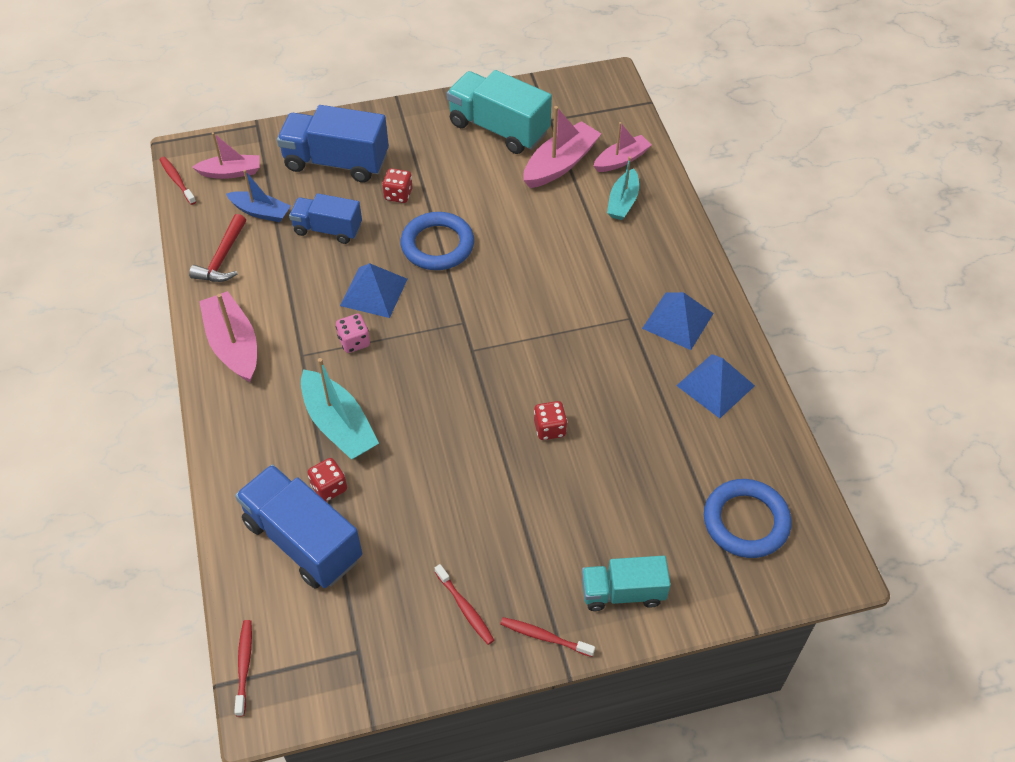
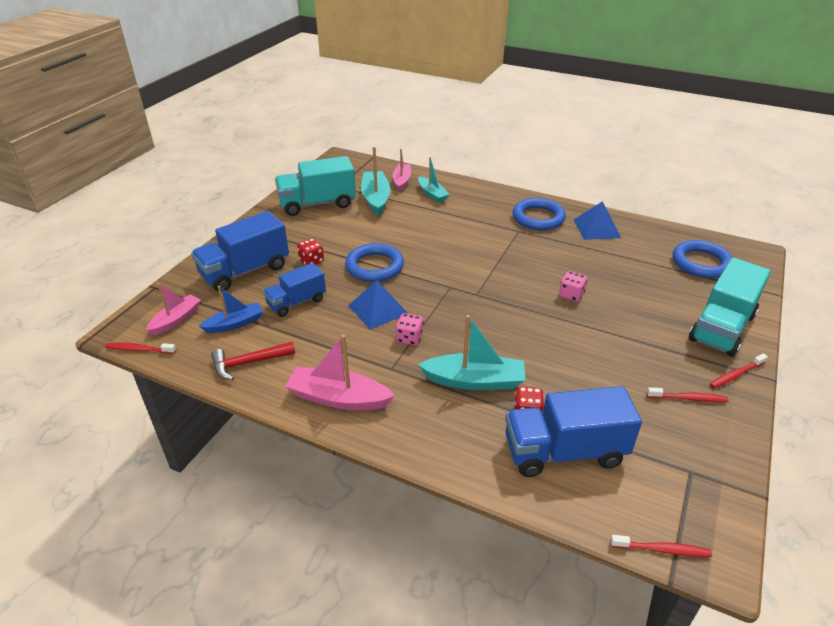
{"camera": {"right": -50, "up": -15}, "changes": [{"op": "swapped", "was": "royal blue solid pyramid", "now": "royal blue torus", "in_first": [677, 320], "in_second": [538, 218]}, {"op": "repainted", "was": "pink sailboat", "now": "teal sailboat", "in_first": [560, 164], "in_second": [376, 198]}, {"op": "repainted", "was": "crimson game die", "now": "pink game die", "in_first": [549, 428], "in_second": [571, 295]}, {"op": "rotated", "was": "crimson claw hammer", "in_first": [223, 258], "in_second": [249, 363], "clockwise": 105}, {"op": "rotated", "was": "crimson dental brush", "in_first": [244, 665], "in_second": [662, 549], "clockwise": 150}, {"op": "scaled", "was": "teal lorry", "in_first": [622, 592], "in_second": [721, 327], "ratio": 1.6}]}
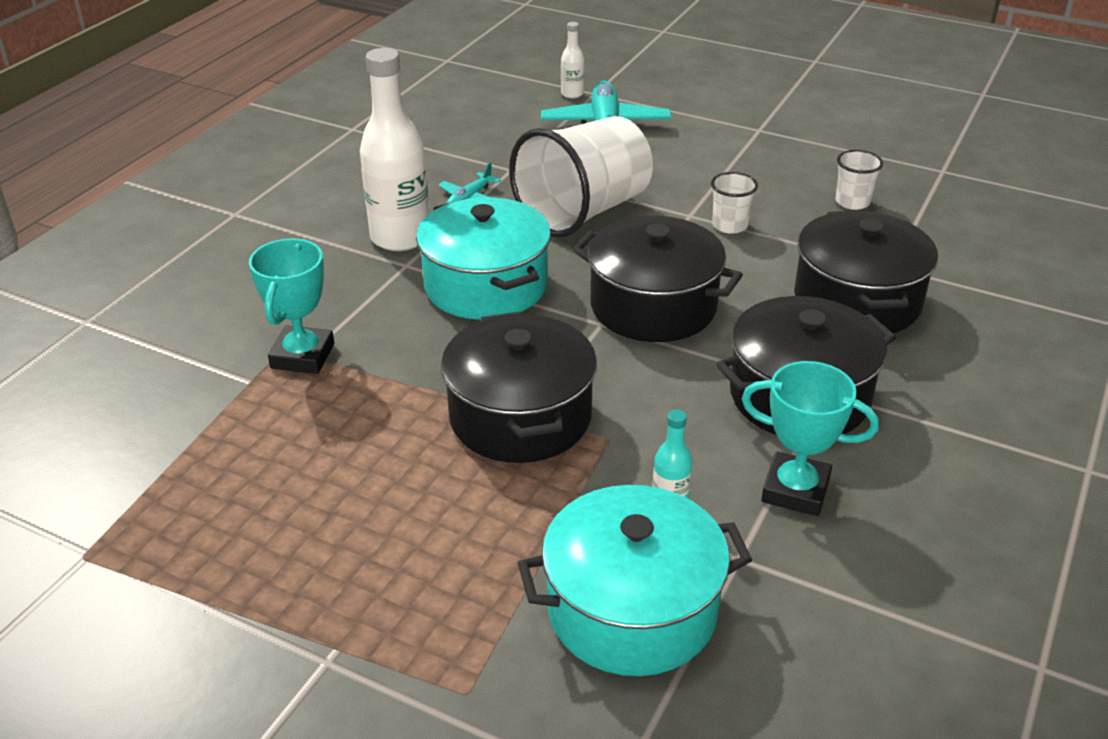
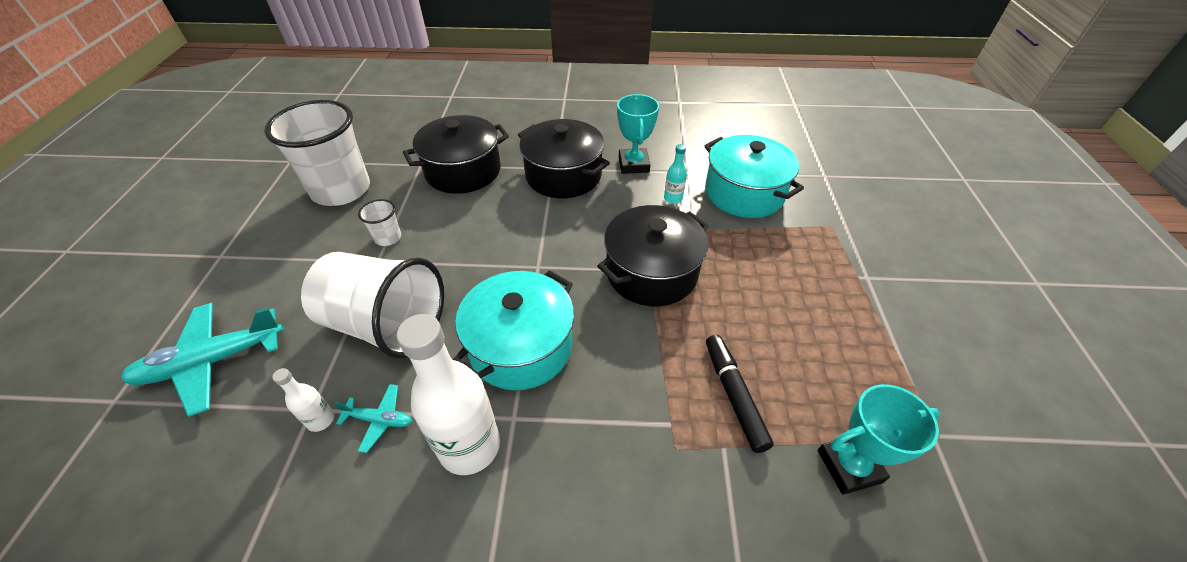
{"camera": {"right": -115, "up": 10}, "changes": [{"op": "gone", "was": "jet-black pot", "in_first": [653, 306]}, {"op": "new", "now": "jet-black felt pen", "in_second": [734, 395]}, {"op": "shifted", "was": "teal award cup", "in_first": [302, 356], "in_second": [849, 466]}, {"op": "shifted", "was": "white flask", "in_first": [572, 94], "in_second": [321, 420]}, {"op": "scaled", "was": "white cup", "in_first": [852, 202], "in_second": [341, 190], "ratio": 2.36}]}
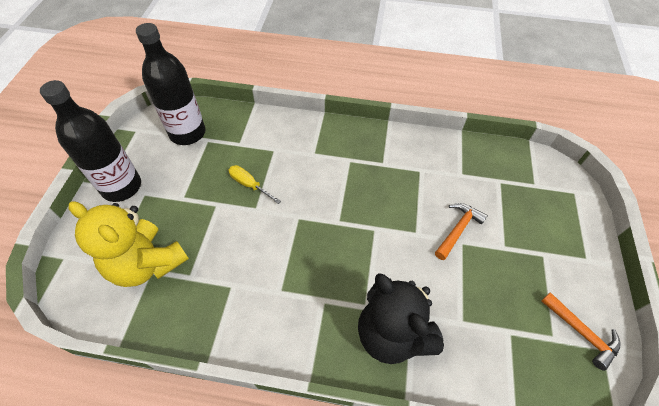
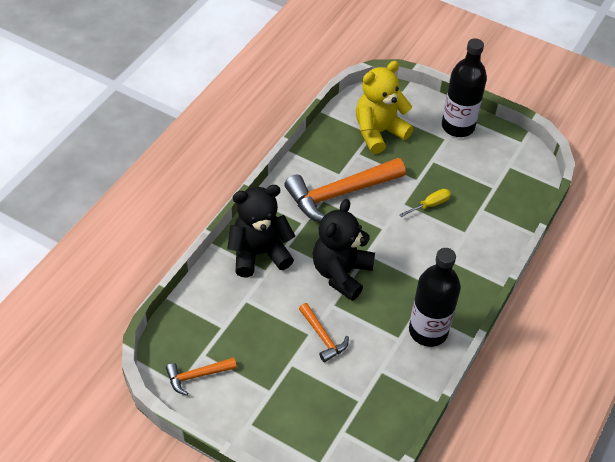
{"camera": {"right": 110, "up": -5}, "changes": [{"op": "new", "now": "orange claw hammer", "in_second": [339, 194]}, {"op": "new", "now": "jet-black teddy", "in_second": [341, 273]}, {"op": "shifted", "was": "jet-black flask", "in_first": [187, 133], "in_second": [428, 331]}]}
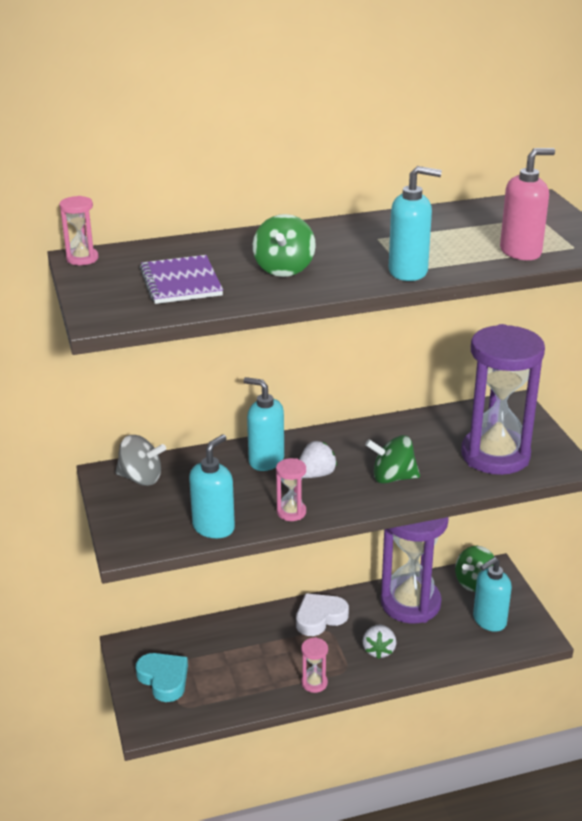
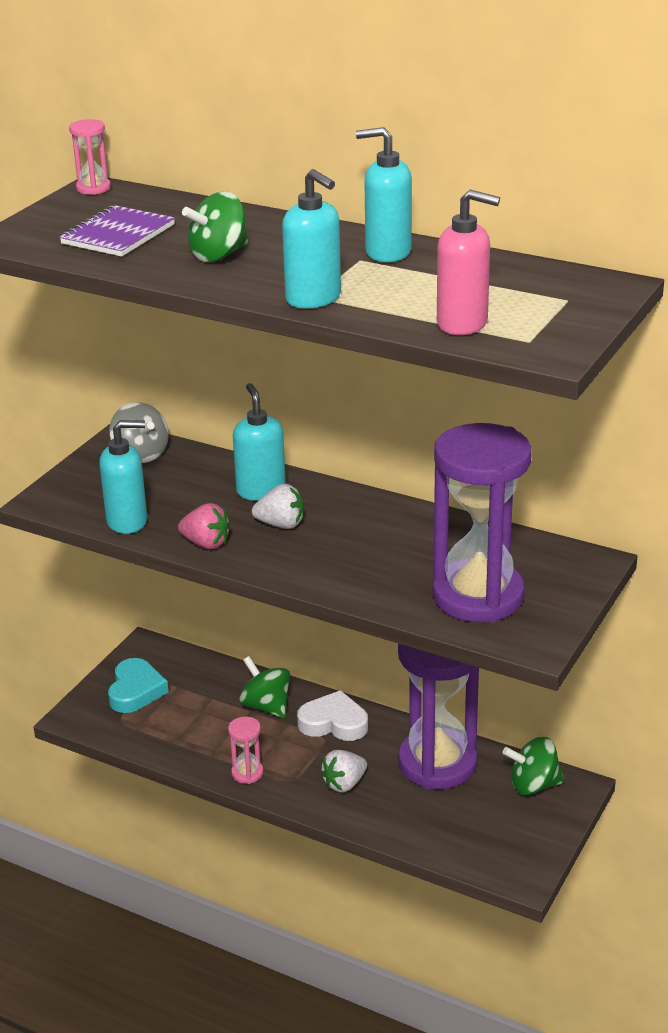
{"camera": {"right": 45, "up": 0}, "changes": [{"op": "shifted", "was": "emerald toy top", "in_first": [392, 478], "in_second": [266, 706]}, {"op": "shifted", "was": "teal soap pump", "in_first": [489, 621], "in_second": [387, 252]}, {"op": "swapped", "was": "pink sandglass", "now": "pink toy strawberry", "in_first": [291, 512], "in_second": [206, 543]}]}
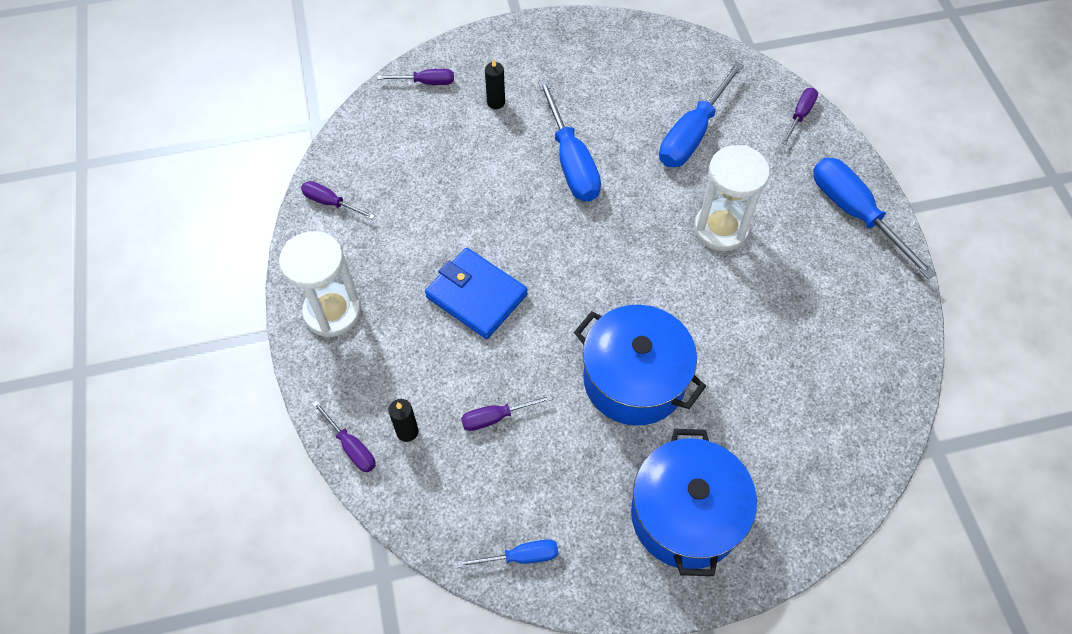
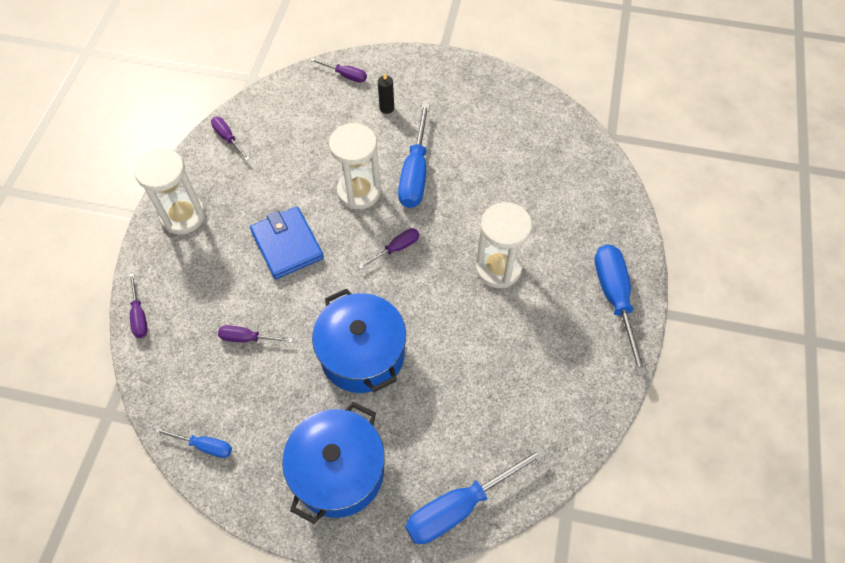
{"camera": {"right": 25, "up": 0}, "changes": [{"op": "gone", "was": "jet-black pillar candle", "in_first": [407, 431]}, {"op": "new", "now": "white sandglass", "in_second": [359, 192]}, {"op": "shifted", "was": "royal blue hand screwdriver", "in_first": [692, 134], "in_second": [460, 506]}, {"op": "shifted", "was": "royal purple hand screwdriver", "in_first": [800, 115], "in_second": [396, 248]}]}
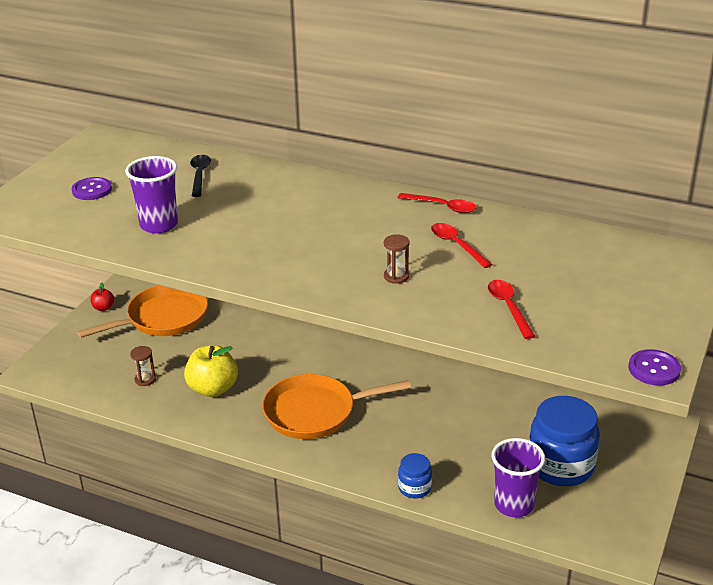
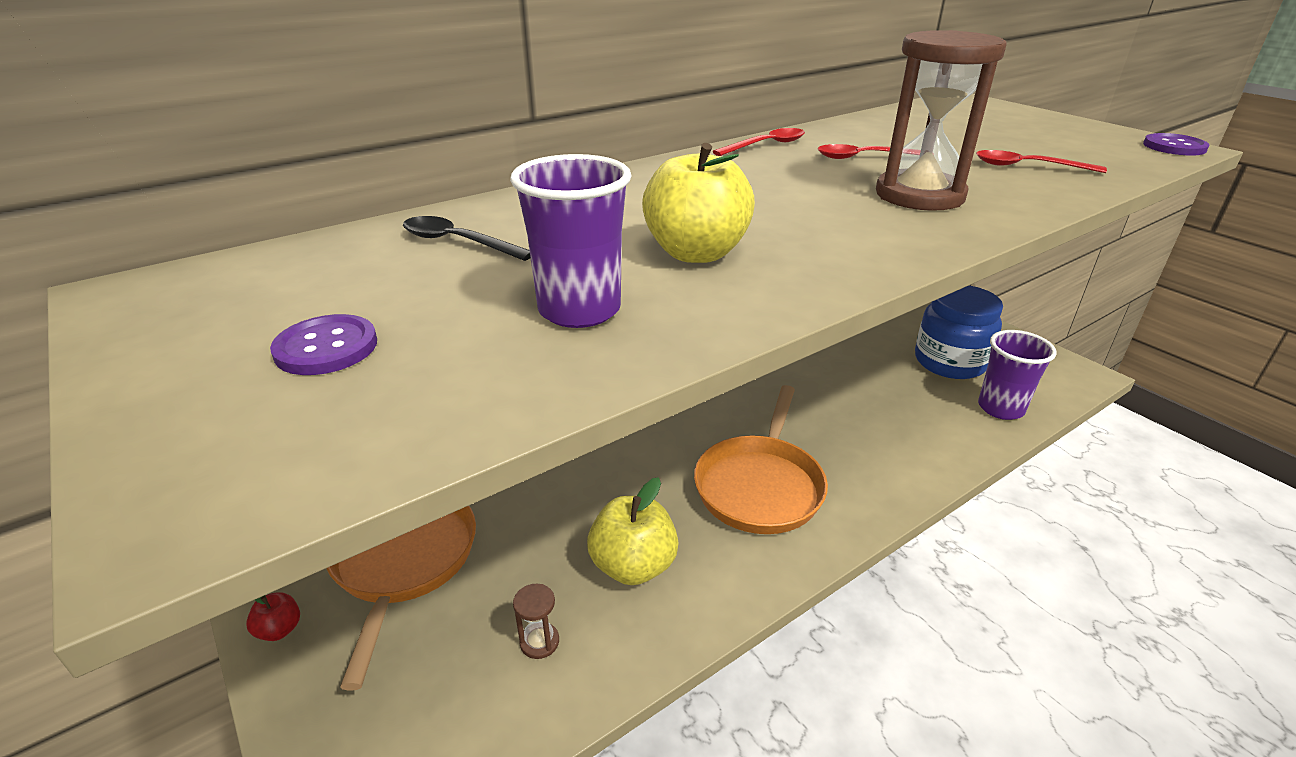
{"camera": {"right": -60, "up": 0}, "changes": [{"op": "gone", "was": "royal blue jar", "in_first": [414, 488]}, {"op": "new", "now": "yellow apple", "in_second": [696, 253]}, {"op": "scaled", "was": "brown sandglass", "in_first": [396, 276], "in_second": [919, 195], "ratio": 2.35}]}
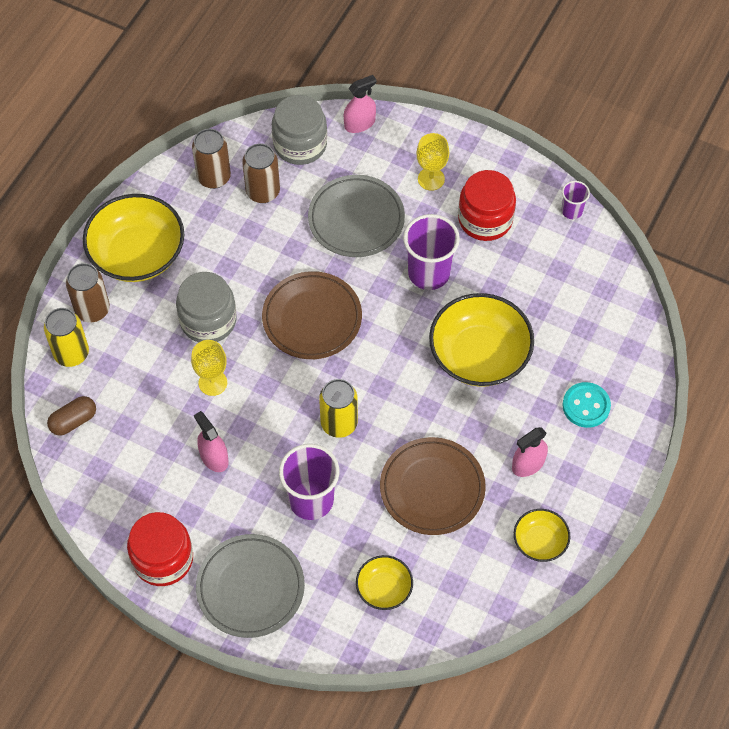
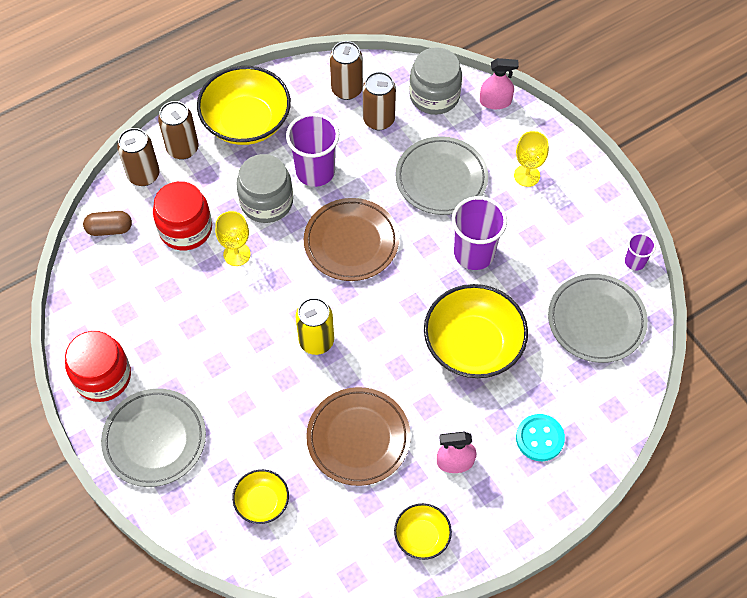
{"camera": {"right": 30, "up": 0}, "changes": [{"op": "gone", "was": "pink spray cleaner", "in_first": [214, 457]}, {"op": "new", "now": "ash-grey flat dish", "in_second": [596, 320]}, {"op": "shifted", "was": "royal purple cup", "in_first": [311, 500], "in_second": [315, 171]}, {"op": "shifted", "was": "crimson jar", "in_first": [485, 219], "in_second": [185, 229]}, {"op": "repainted", "was": "yellow can", "now": "brown can", "in_first": [71, 353], "in_second": [144, 175]}]}
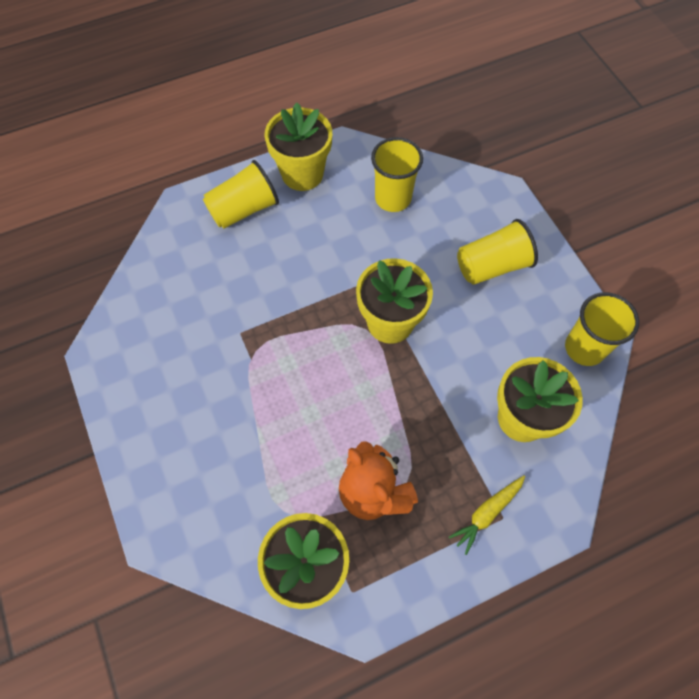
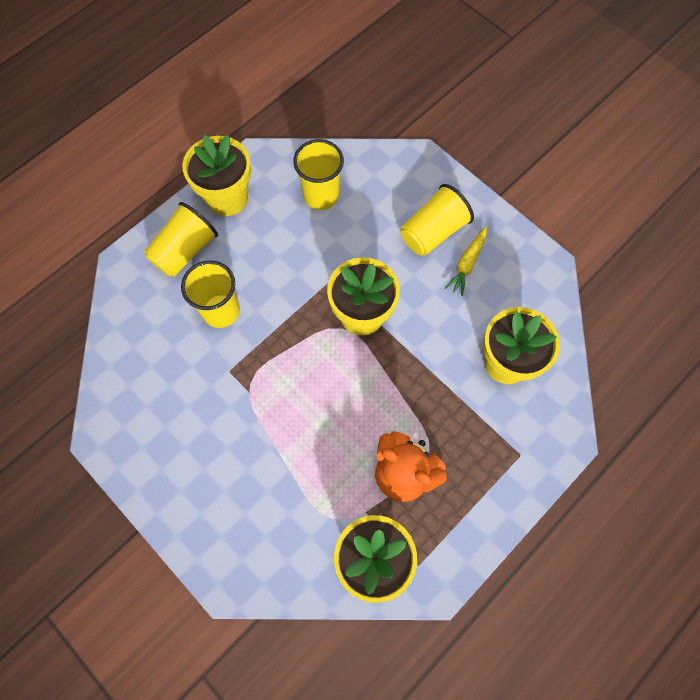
{"camera": {"right": -20, "up": 5}, "changes": [{"op": "shifted", "was": "yellow toy carrot", "in_first": [487, 513], "in_second": [467, 264]}, {"op": "shifted", "was": "yellow cup", "in_first": [584, 348], "in_second": [221, 311]}]}
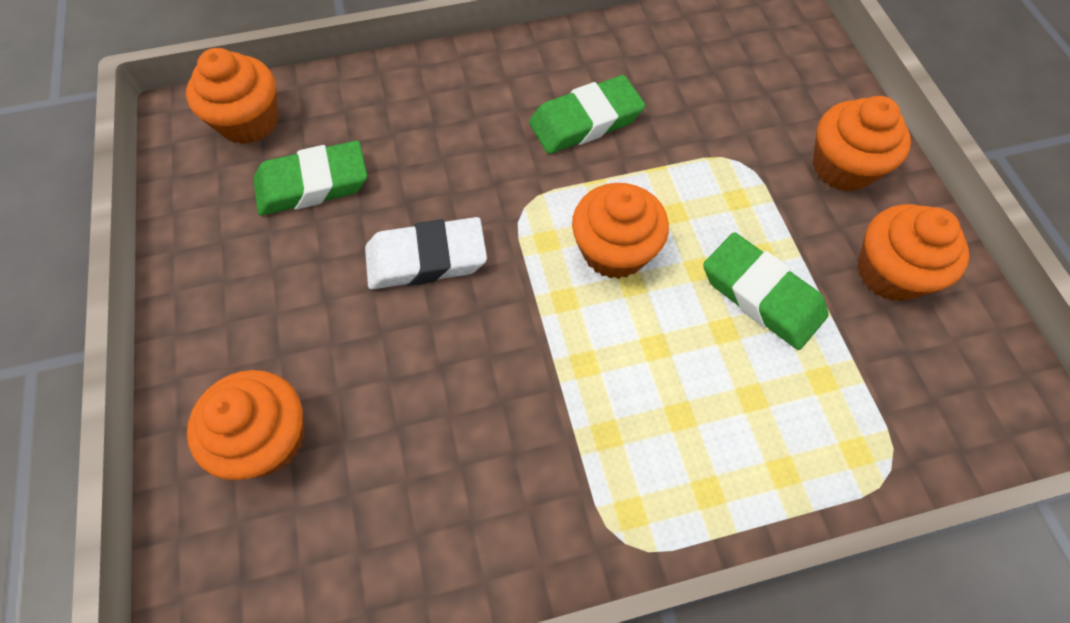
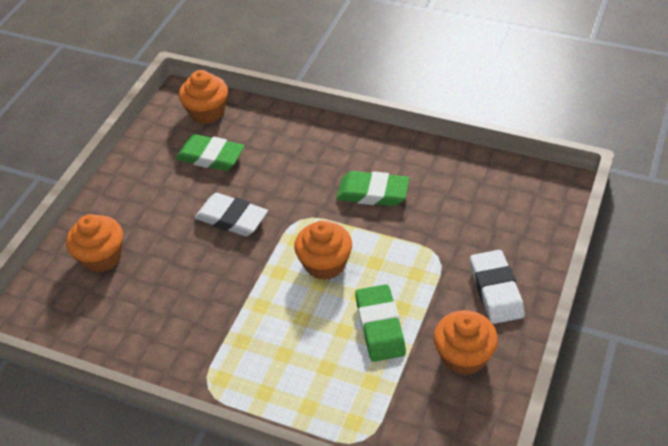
{"camera": {"right": 40, "up": -15}, "changes": [{"op": "swapped", "was": "orange muffin", "now": "white gum eraser", "in_first": [842, 167], "in_second": [496, 290]}]}
